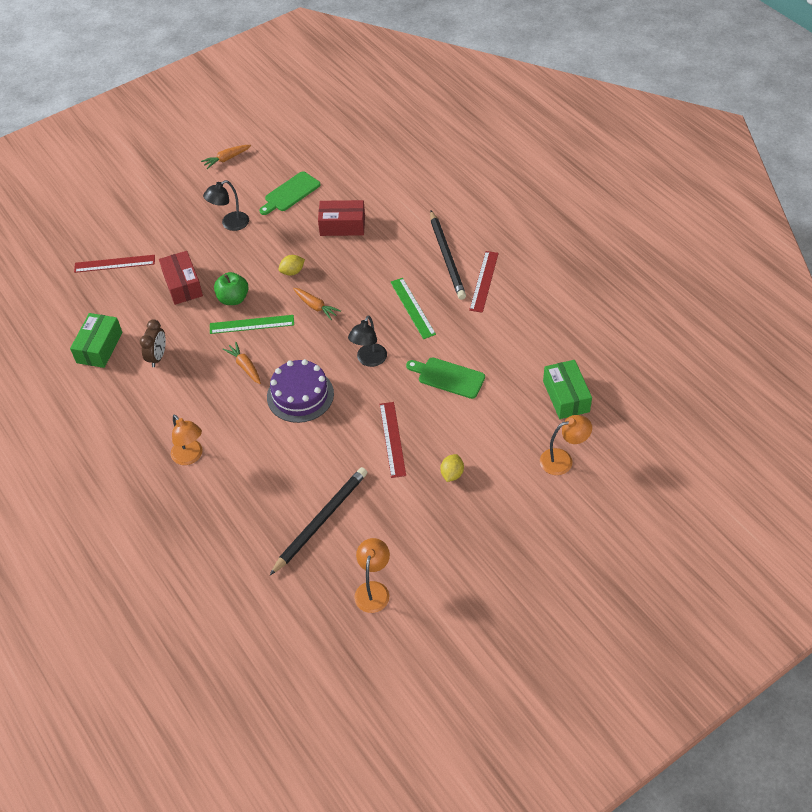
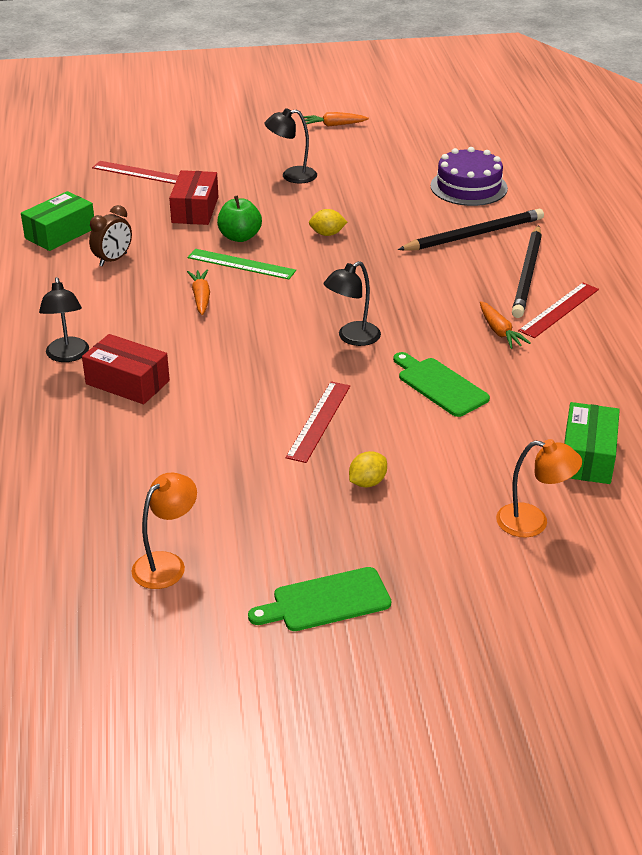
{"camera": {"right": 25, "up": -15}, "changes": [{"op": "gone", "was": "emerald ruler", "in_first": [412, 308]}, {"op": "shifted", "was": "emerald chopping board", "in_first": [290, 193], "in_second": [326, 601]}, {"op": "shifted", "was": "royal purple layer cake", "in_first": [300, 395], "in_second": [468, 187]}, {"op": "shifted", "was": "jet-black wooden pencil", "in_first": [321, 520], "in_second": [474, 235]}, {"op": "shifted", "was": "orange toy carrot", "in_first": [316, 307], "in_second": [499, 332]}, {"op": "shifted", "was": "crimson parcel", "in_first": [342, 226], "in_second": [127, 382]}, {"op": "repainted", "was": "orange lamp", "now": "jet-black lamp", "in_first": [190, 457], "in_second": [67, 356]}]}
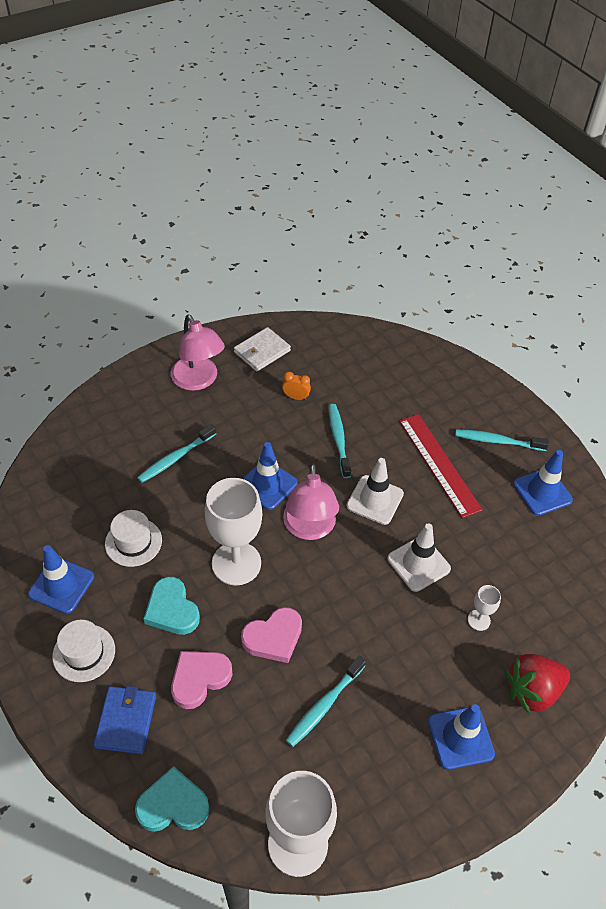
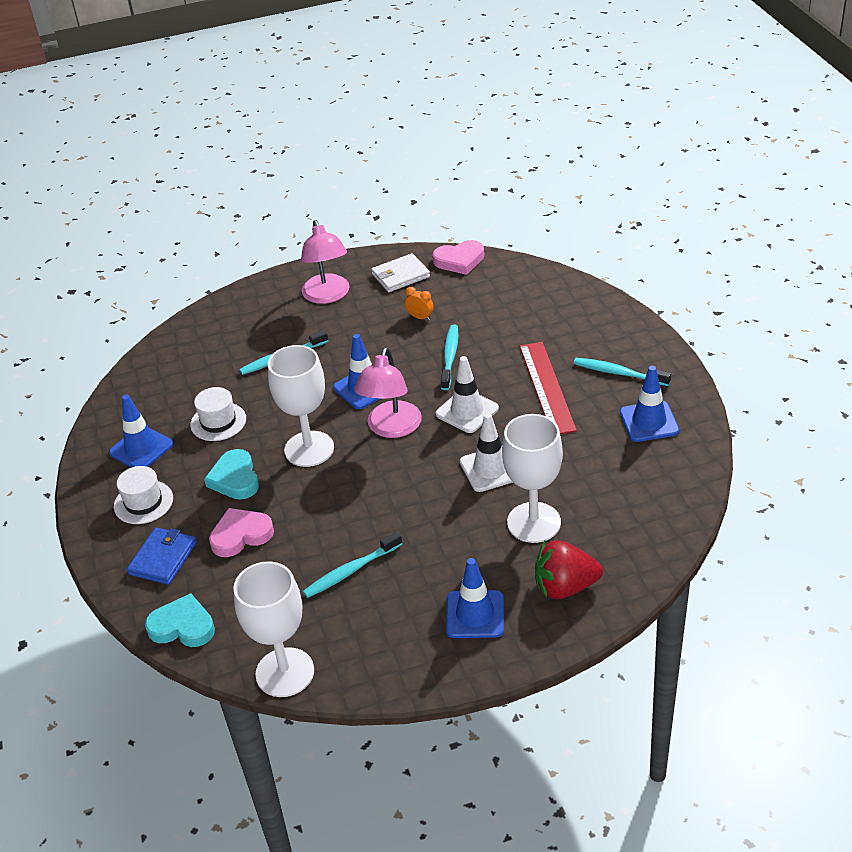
{"camera": {"right": 20, "up": -10}, "changes": [{"op": "shifted", "was": "pink heart shape", "in_first": [273, 637], "in_second": [459, 260]}, {"op": "scaled", "was": "white chalice", "in_first": [479, 620], "in_second": [534, 522], "ratio": 2.24}]}
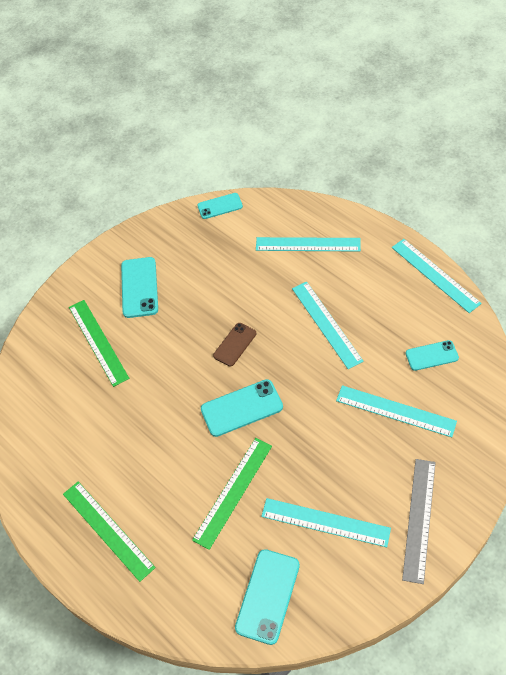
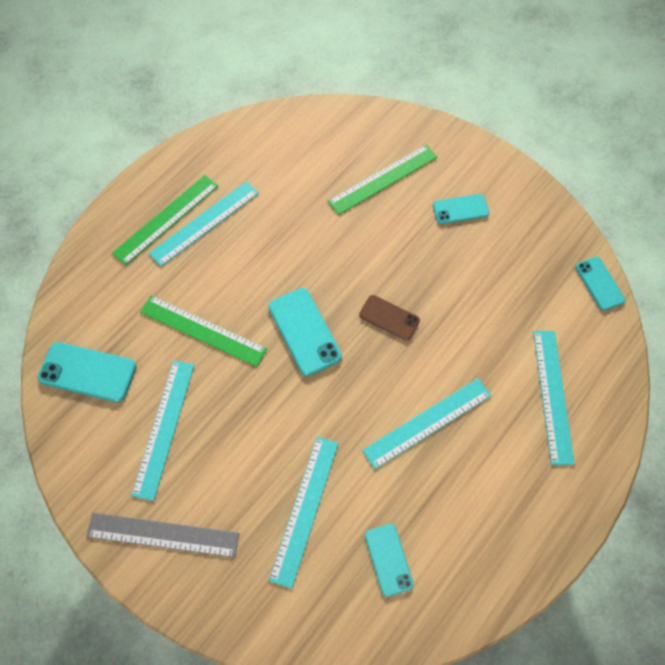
{"camera": {"right": 80, "up": 10}, "changes": [{"op": "shifted", "was": "teal ruler", "in_first": [435, 275], "in_second": [205, 223]}, {"op": "scaled", "was": "teal mobile phone", "in_first": [139, 287], "in_second": [460, 209], "ratio": 0.65}]}
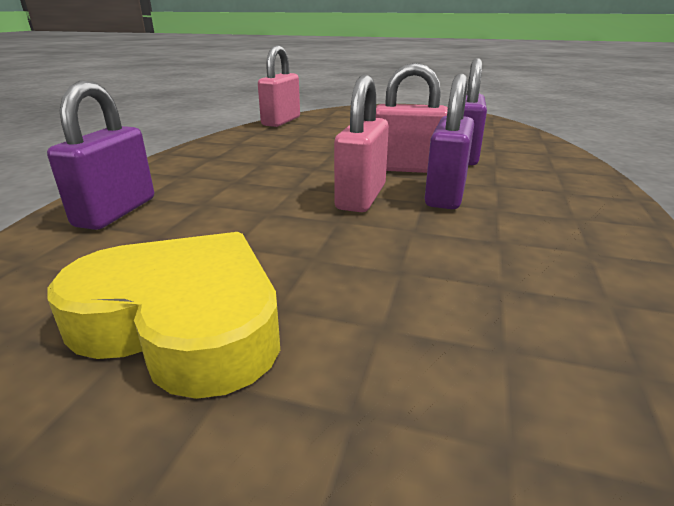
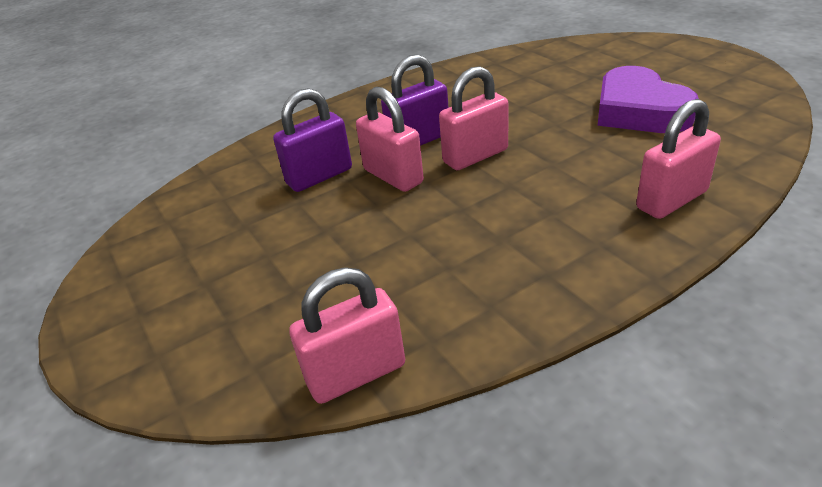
{"camera": {"right": -135, "up": 10}, "changes": [{"op": "repainted", "was": "royal purple padlock", "now": "pink padlock", "in_first": [116, 212], "in_second": [671, 200]}, {"op": "repainted", "was": "yellow heart shape", "now": "royal purple heart shape", "in_first": [183, 322], "in_second": [639, 111]}]}
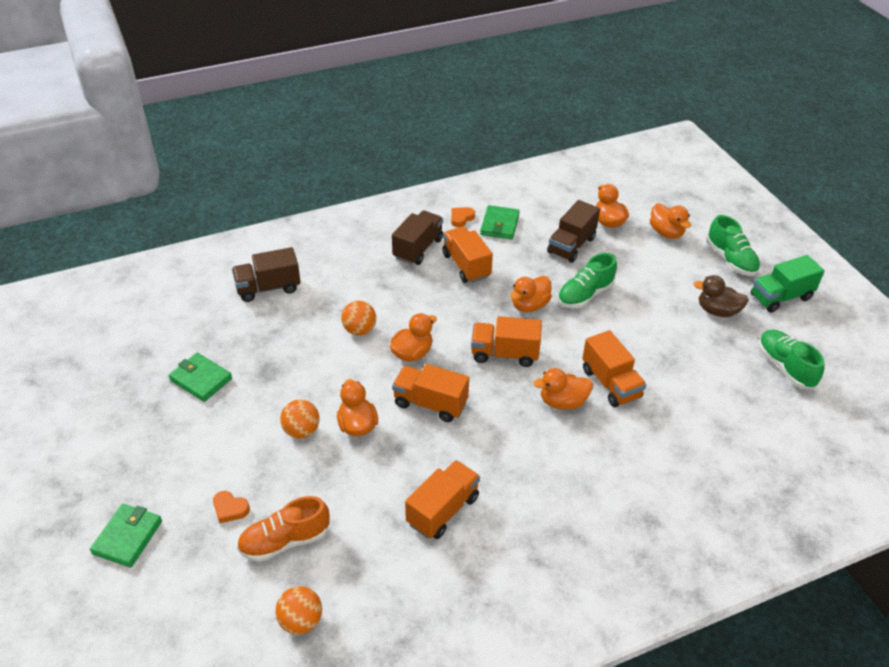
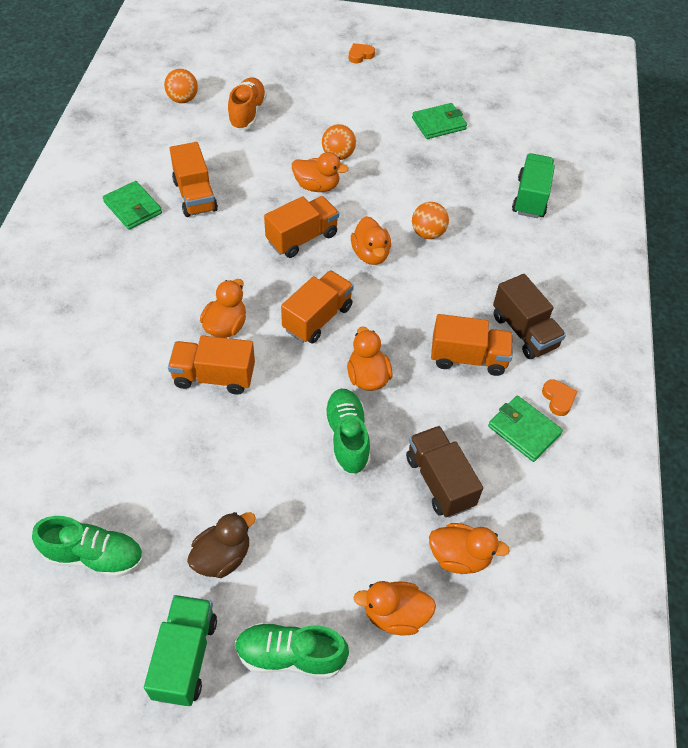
{"camera": {"right": 120, "up": 10}, "changes": [{"op": "shifted", "was": "emerald billfold", "in_first": [127, 537], "in_second": [133, 208]}, {"op": "shifted", "was": "orange heart shape", "in_first": [230, 509], "in_second": [360, 55]}, {"op": "repainted", "was": "brown lorry", "now": "emerald lorry", "in_first": [268, 288], "in_second": [530, 197]}]}
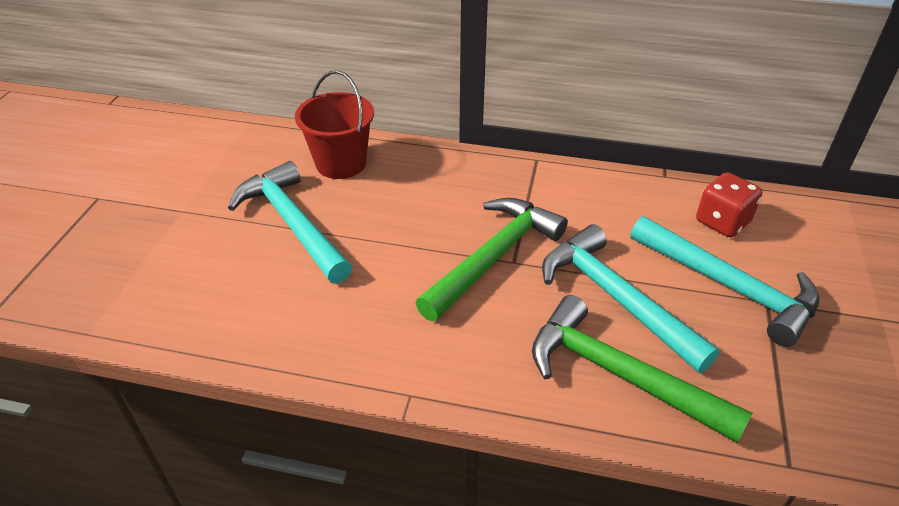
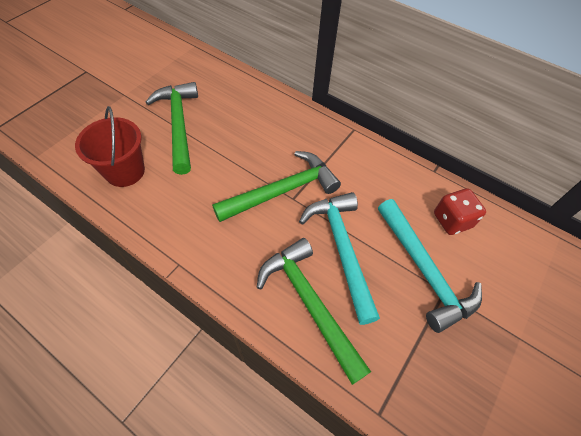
{"camera": {"right": 20, "up": 15}, "changes": [{"op": "shifted", "was": "crimson pail", "in_first": [341, 163], "in_second": [125, 171]}, {"op": "repainted", "was": "teal claw hammer", "now": "emerald claw hammer", "in_first": [292, 223], "in_second": [179, 124]}]}
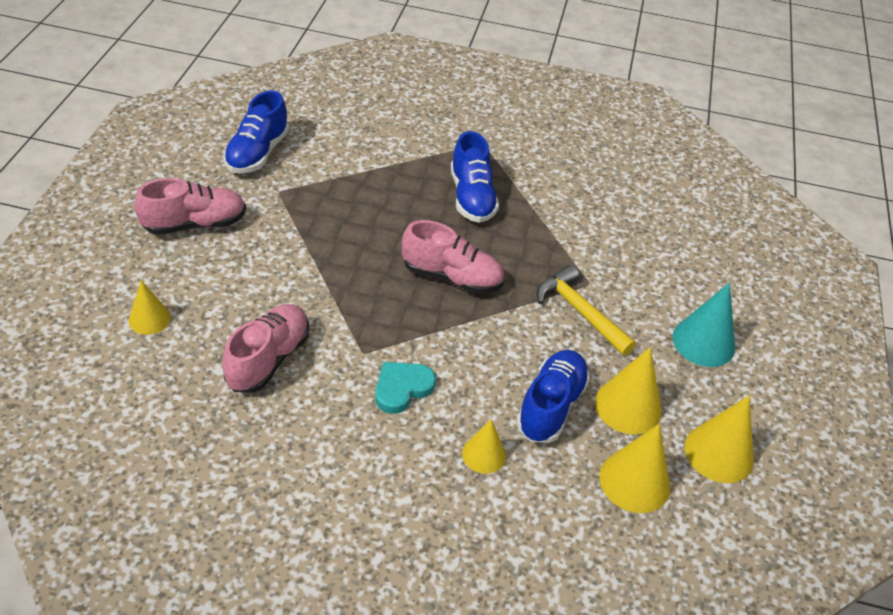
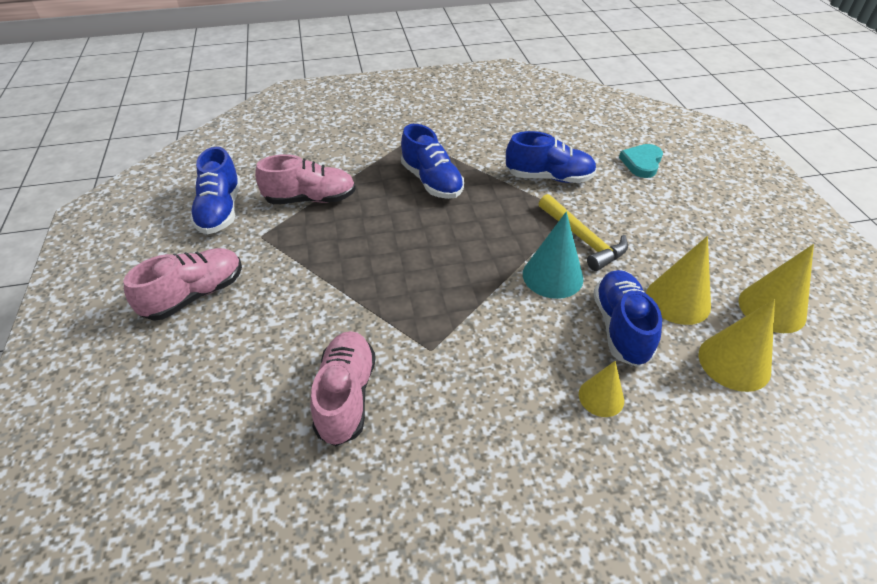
{"camera": {"right": -20, "up": 0}, "changes": [{"op": "gone", "was": "yellow cone", "in_first": [149, 319]}, {"op": "new", "now": "royal blue shoe", "in_second": [549, 177]}, {"op": "shifted", "was": "teal heart shape", "in_first": [402, 388], "in_second": [641, 163]}, {"op": "shifted", "was": "pink shoe", "in_first": [452, 277], "in_second": [310, 199]}, {"op": "shifted", "was": "teal cone", "in_first": [703, 342], "in_second": [552, 276]}, {"op": "rotated", "was": "yellow claw hammer", "in_first": [580, 312], "in_second": [582, 239], "clockwise": -150}]}
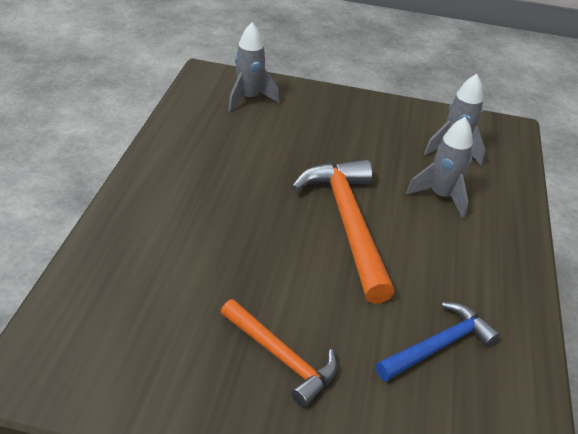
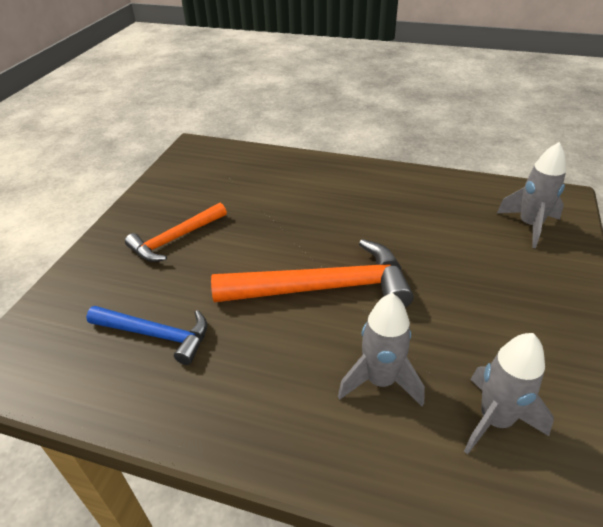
{"camera": {"right": 100, "up": 0}, "changes": [{"op": "rotated", "was": "royal blue claw hammer", "in_first": [438, 345], "in_second": [156, 334], "clockwise": -45}]}
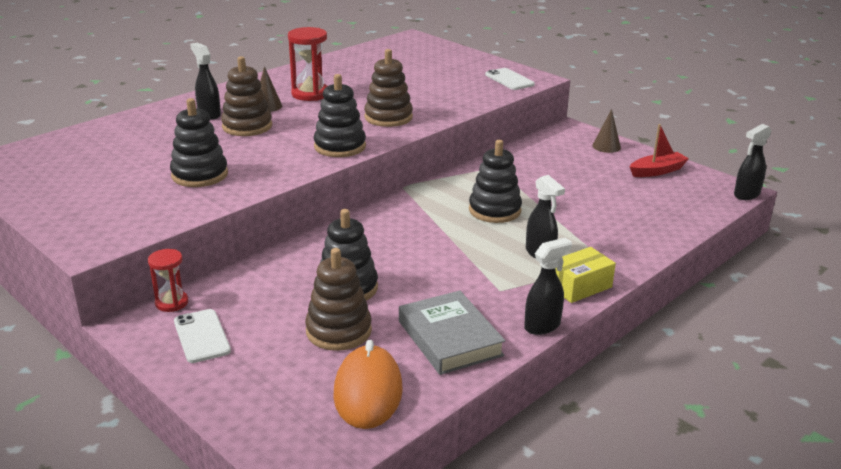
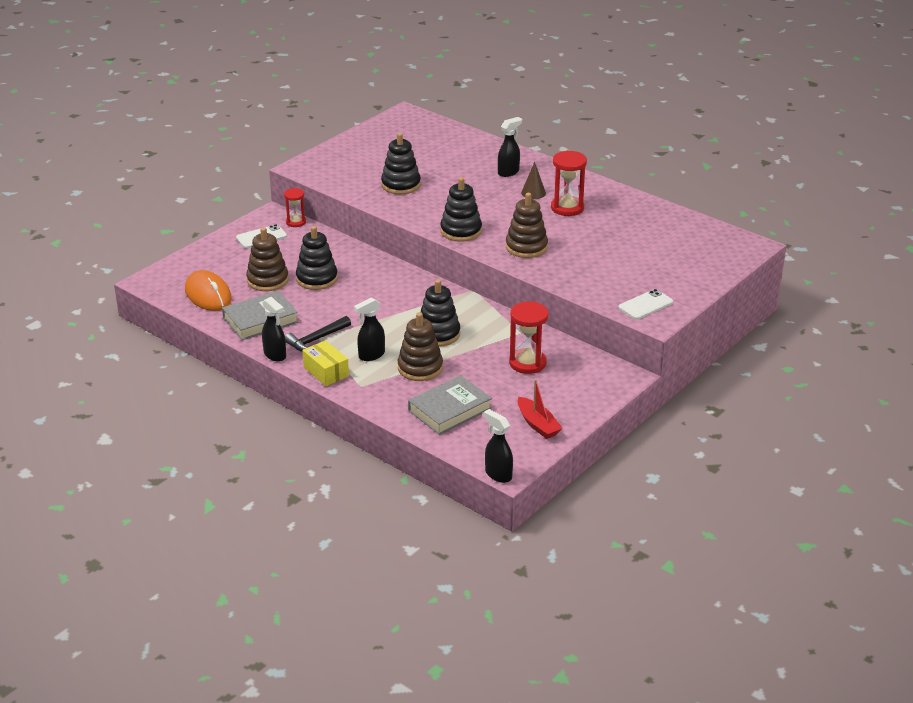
{"camera": {"right": 85, "up": 5}, "changes": [{"op": "gone", "was": "brown cone", "in_first": [606, 146]}, {"op": "new", "now": "jet-black claw hammer", "in_second": [316, 340]}, {"op": "new", "now": "ash-grey book", "in_second": [449, 409]}, {"op": "new", "now": "crimson sandglass", "in_second": [527, 363]}, {"op": "shifted", "was": "brown stacking toy", "in_first": [247, 126], "in_second": [420, 368]}, {"op": "rotated", "was": "orange computer mouse", "in_first": [368, 392], "in_second": [208, 295], "clockwise": 60}]}
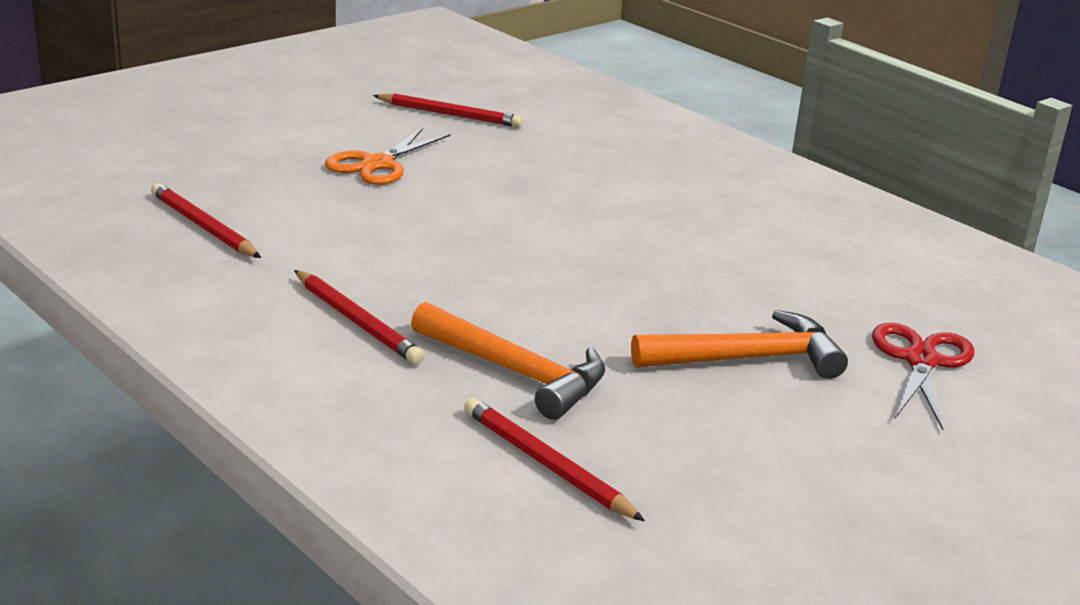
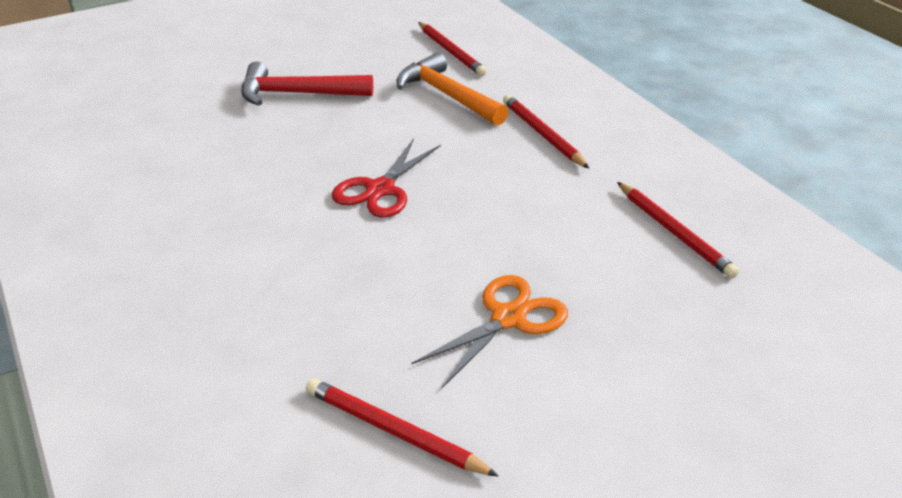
{"camera": {"right": -165, "up": 10}, "changes": [{"op": "shifted", "was": "crimson shears", "in_first": [921, 361], "in_second": [380, 189]}, {"op": "repainted", "was": "orange claw hammer", "now": "crimson claw hammer", "in_first": [748, 358], "in_second": [297, 94]}]}
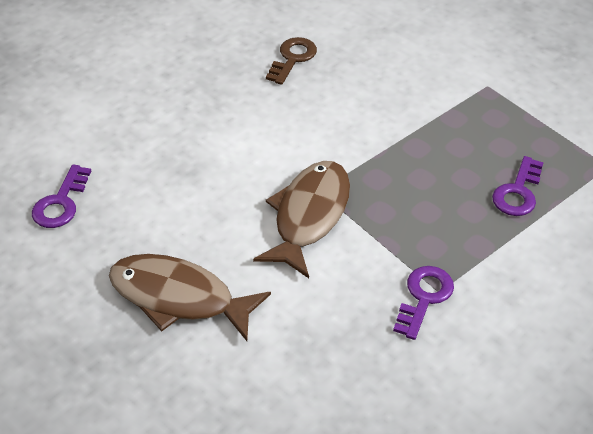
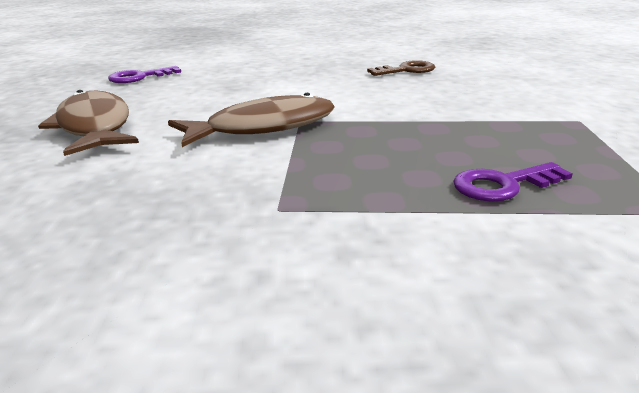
{"camera": {"right": 45, "up": -20}, "changes": [{"op": "gone", "was": "royal purple door key", "in_first": [424, 297]}]}
